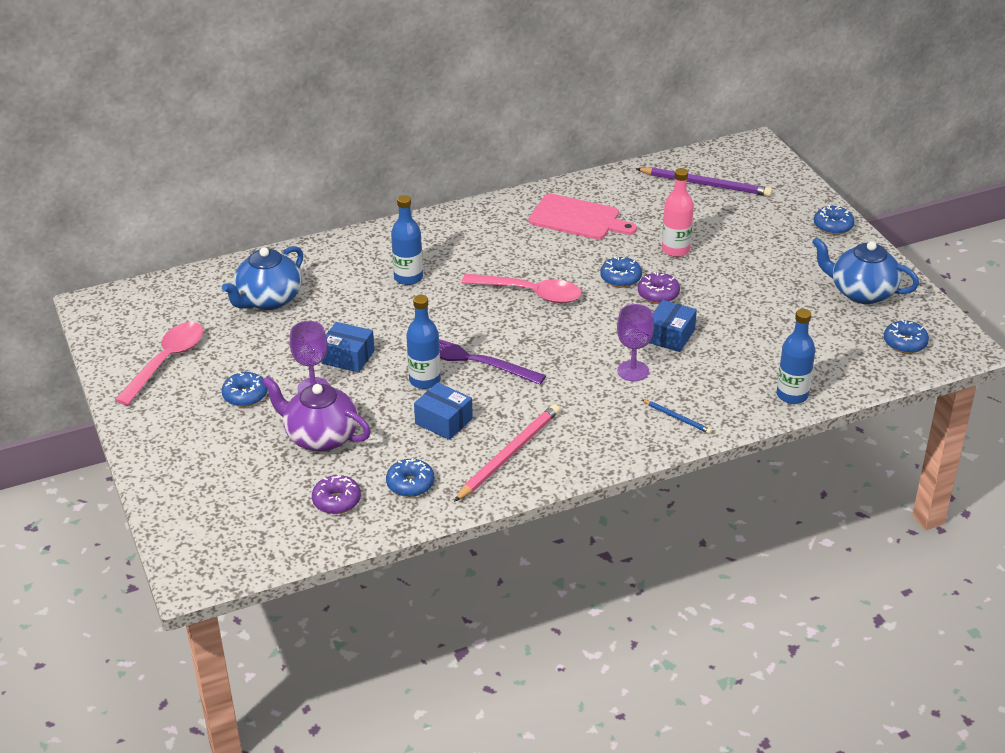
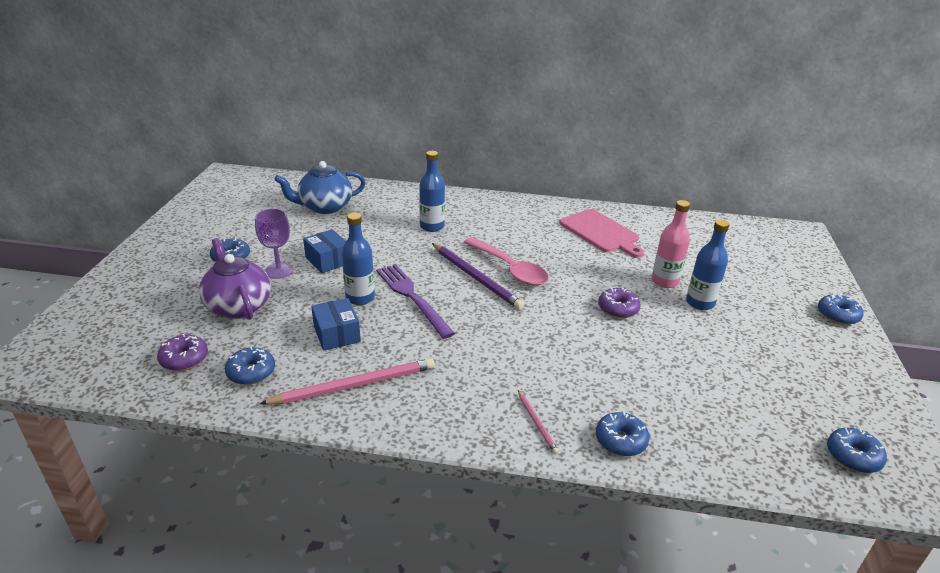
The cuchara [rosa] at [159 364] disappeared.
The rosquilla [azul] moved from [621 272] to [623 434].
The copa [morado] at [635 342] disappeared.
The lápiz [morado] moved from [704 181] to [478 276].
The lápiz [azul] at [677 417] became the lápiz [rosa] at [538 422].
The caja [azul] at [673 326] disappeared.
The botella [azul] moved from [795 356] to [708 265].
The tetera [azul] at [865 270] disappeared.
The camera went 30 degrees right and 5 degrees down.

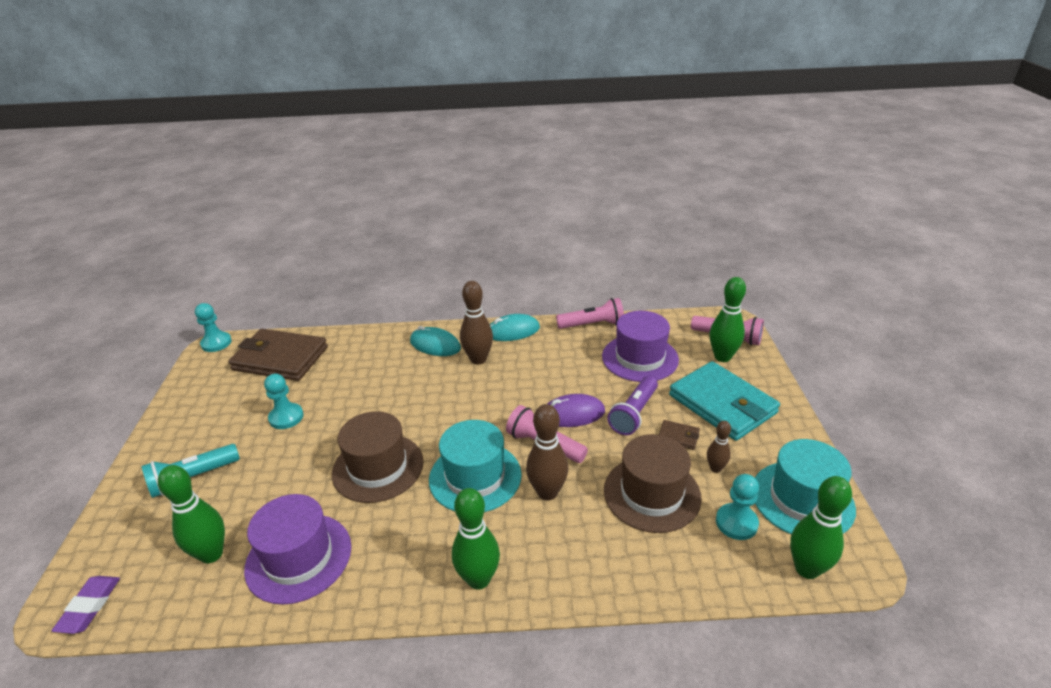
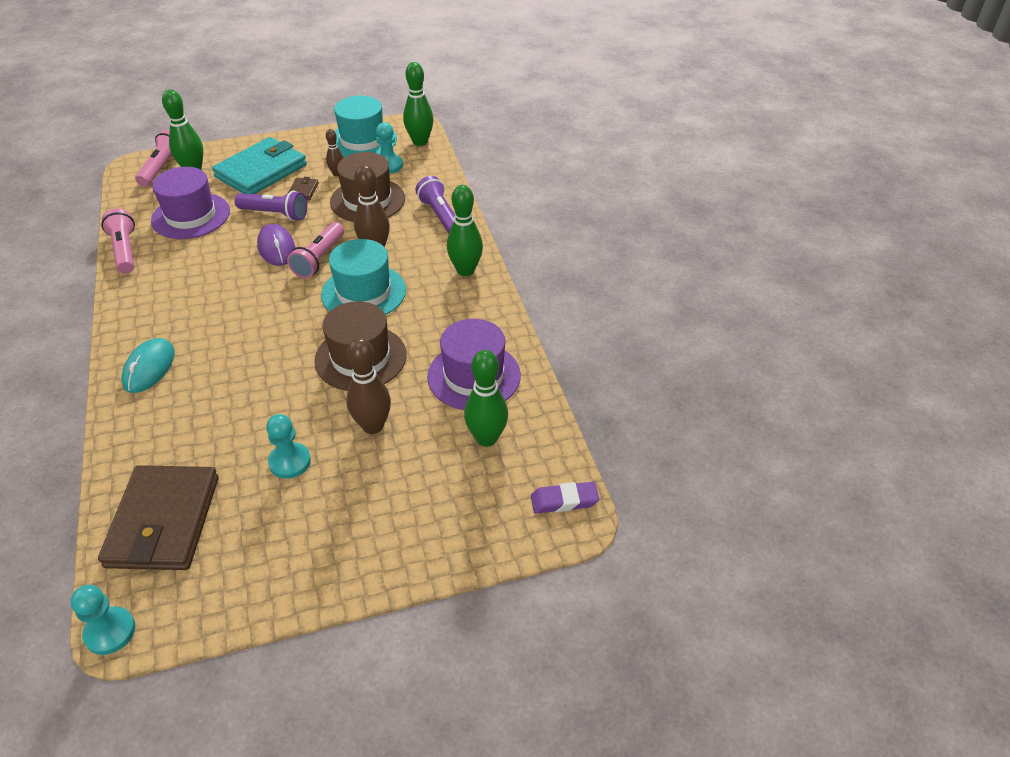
The lámpara de mano [turquesa] at [191 471] disappeared.
The bolo [marrón] moved from [476 322] to [369 386].
The ratón [turquesa] at [515 327] disappeared.
The lámpara de mano [morado] at [435 205] appeared.
The camera went 105 degrees left and 10 degrees up.

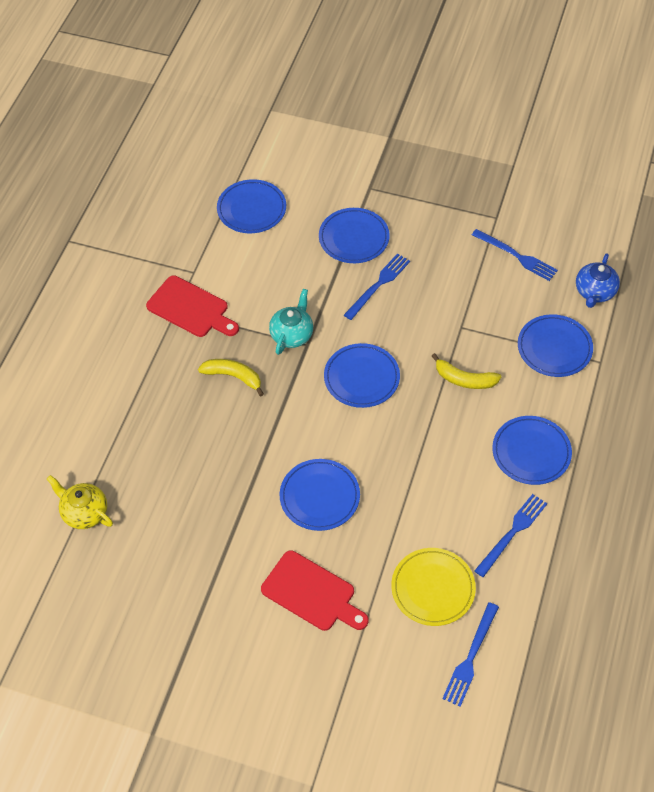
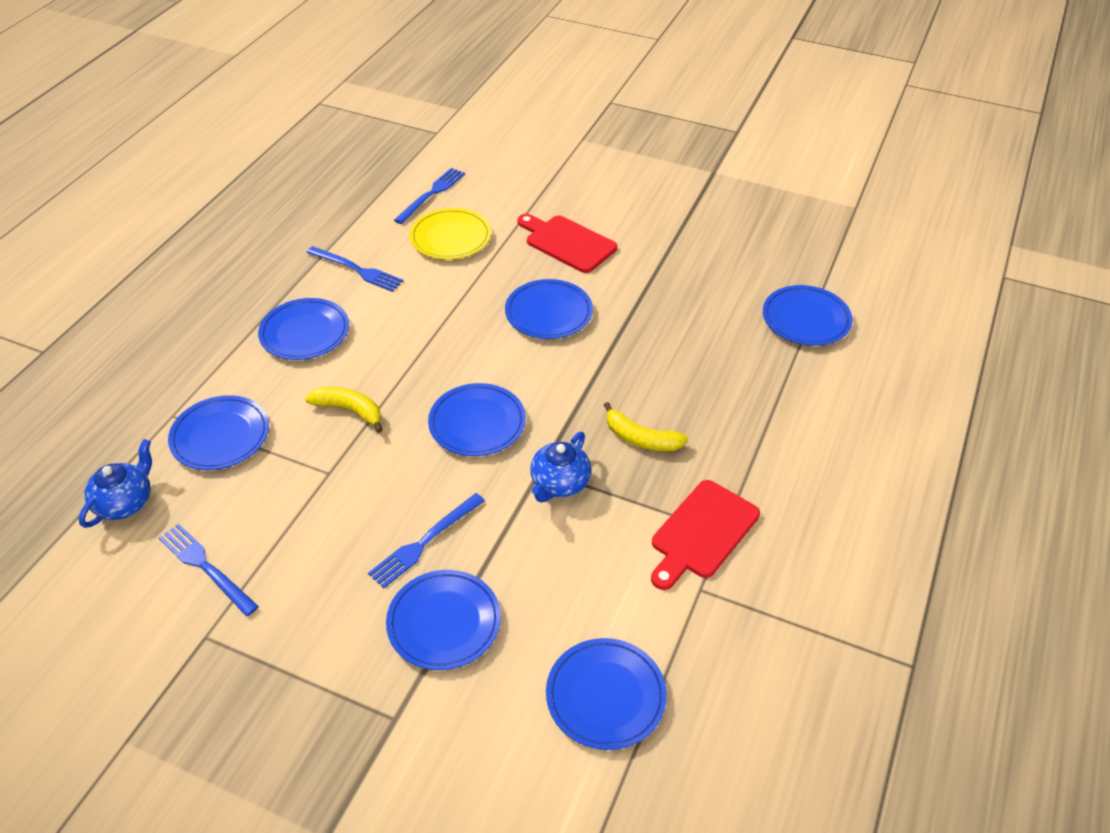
The tetera [amarillo] at [80 502] was replaced by the plato [azul] at [808 315].
The tabla de cortar [rojo] at [192 306] turned 90 degrees counterclockwise.
The tetera [turquesa] at [291 322] became the tetera [azul] at [560 467].
The tenedor [azul] at [510 535] turned 105 degrees counterclockwise.
The camera went 175 degrees left and 10 degrees down.

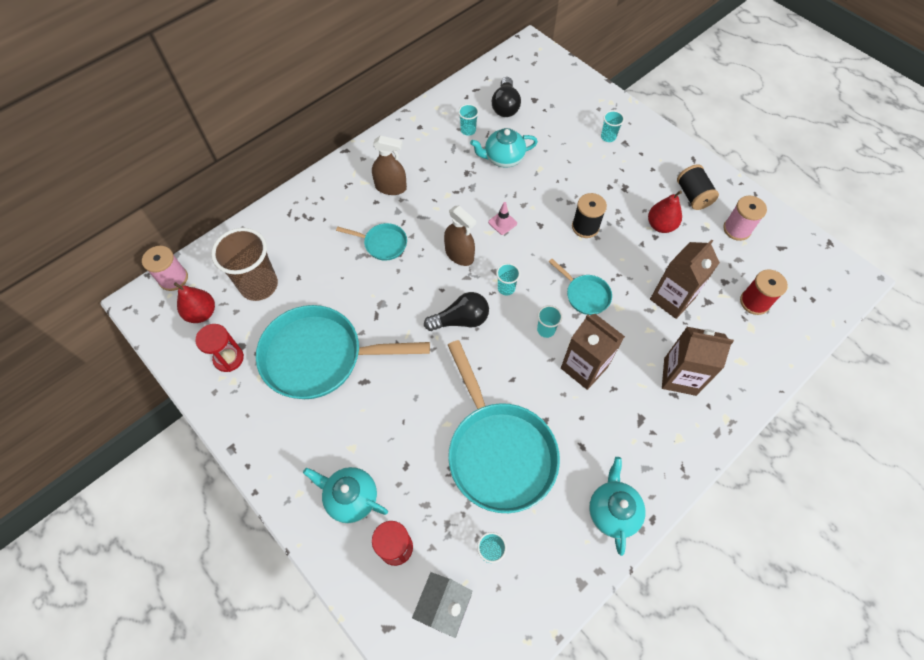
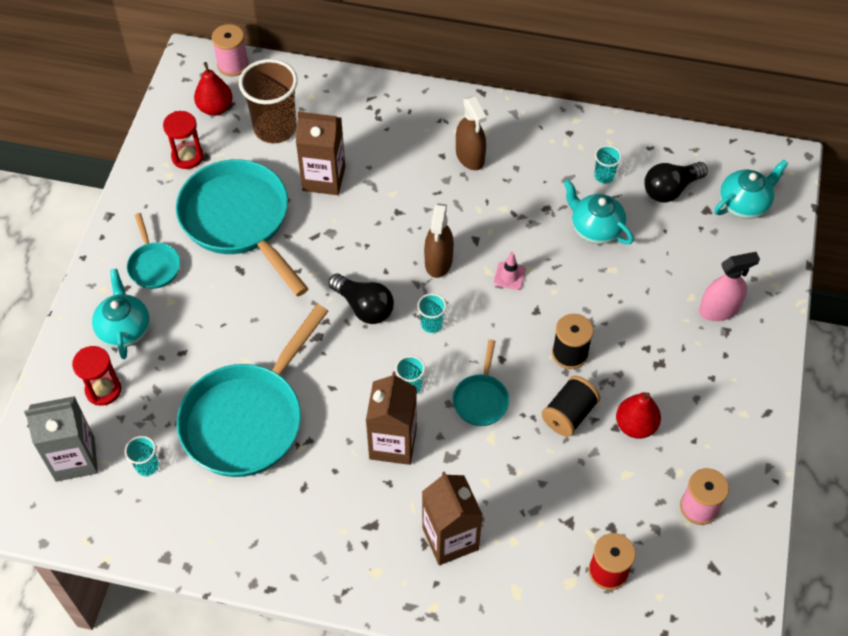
The sartén [turquesa] moved from [371 241] to [153 251].
The tetera [turquesa] moved from [617 506] to [751 189].
The vaso [turquesa] at [612 126] was replaced by the pulverizador [rosa] at [729 286].
The cartón de leche [marrón] moved from [685 279] to [320 153].
The carrete [negro] moved from [698 187] to [571 406].
The camera went 55 degrees right and 5 degrees down.

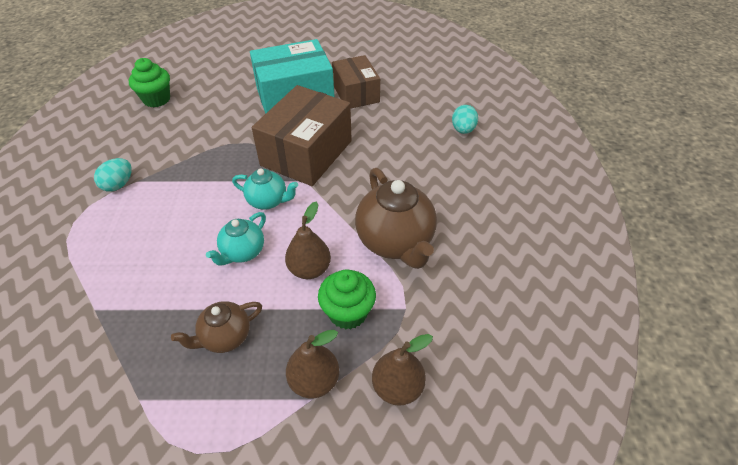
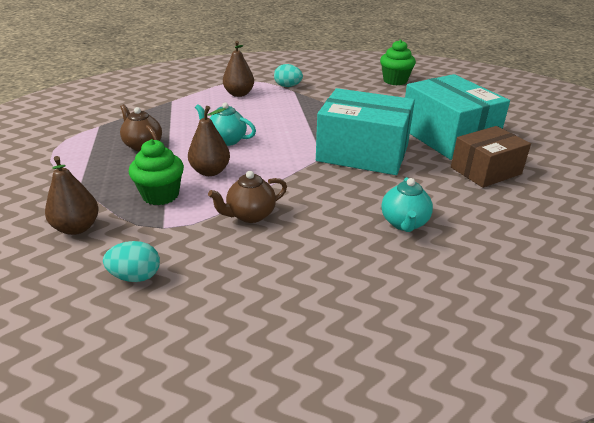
The tetera [turquesa] moved from [265 189] to [407 204].
The caja [marrón] at [302 135] became the caja [turquesa] at [365 131].
The pera [marrón] moved from [312 364] to [238 69].
The tetera [marrón] at [396 218] changed to 0.57 times the size.
The huevo [turquesa] moved from [465 119] to [131 261].
The camera went 80 degrees right and 15 degrees down.

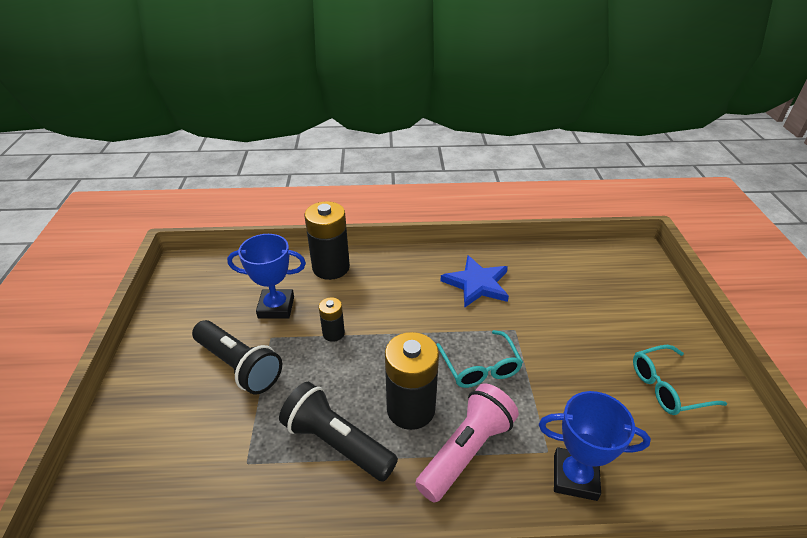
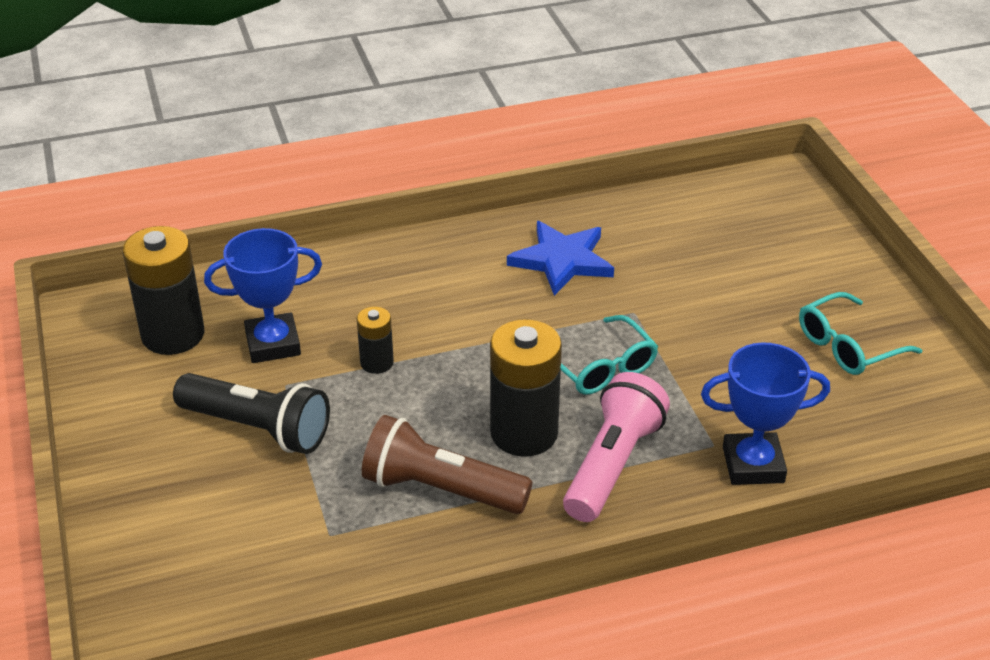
The lámpara de mano [negro] at [338 431] became the lámpara de mano [marrón] at [447 464].
The pila [negro] moved from [327 240] to [163 290].
The camera went 15 degrees left and 0 degrees up.

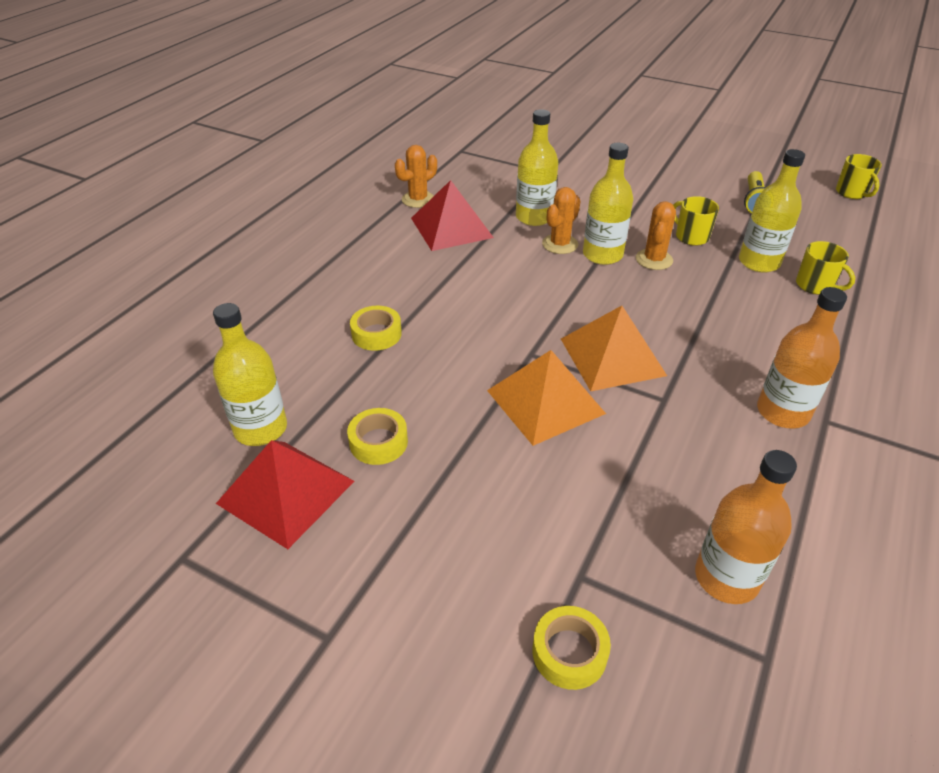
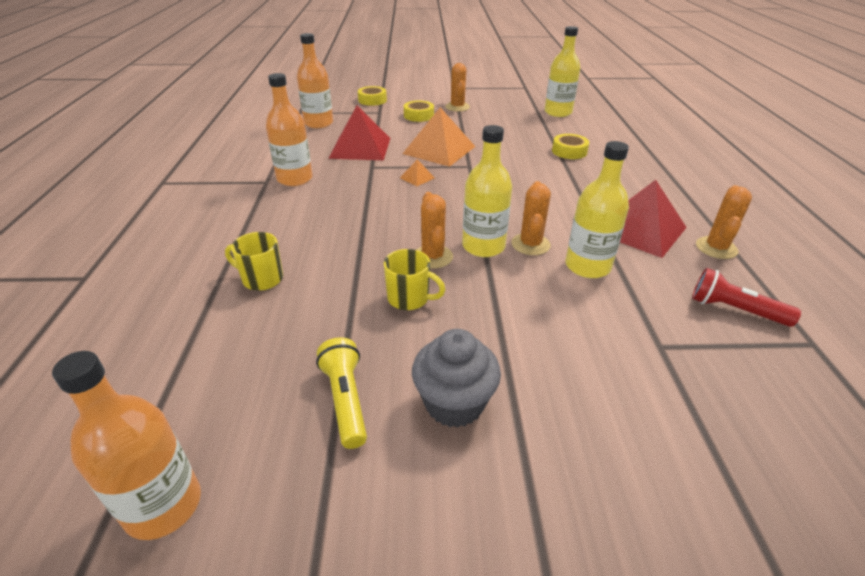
The pirámide [rojo] moved from [285 494] to [359 133].
The cinta adhesiva [amarillo] moved from [377 436] to [419 111].
The pirámide [naranja] at [614 348] changed to 0.43 times the size.
The botella [amarillo] at [772 211] disappeared.
The taza [amarillo] at [859 176] was replaced by the botella [naranja] at [126 445].
The magdalena [gris] at [456 378] appeared.
The cactus [naranja] at [458 87] appeared.
The lámpara de mano [rojo] at [746 297] appeared.
The camera went 150 degrees right and 5 degrees down.

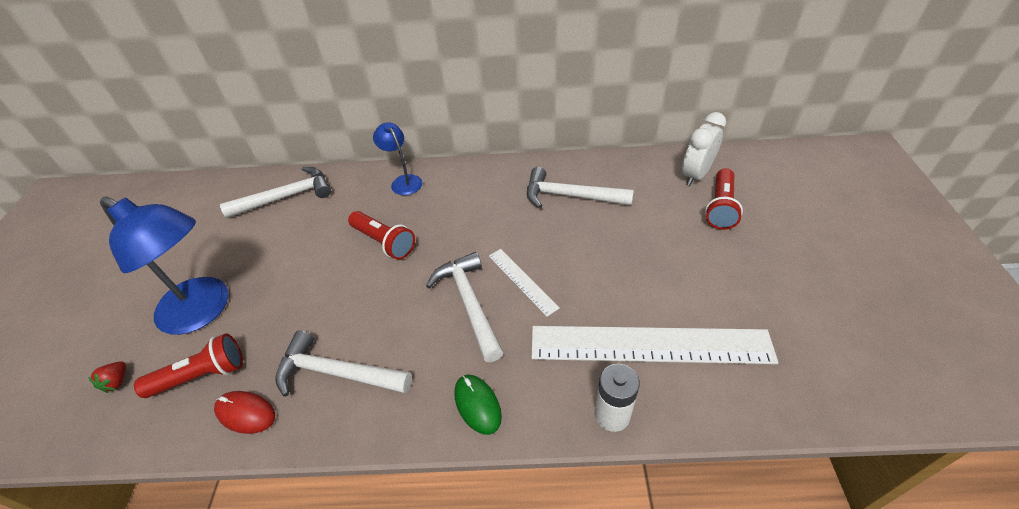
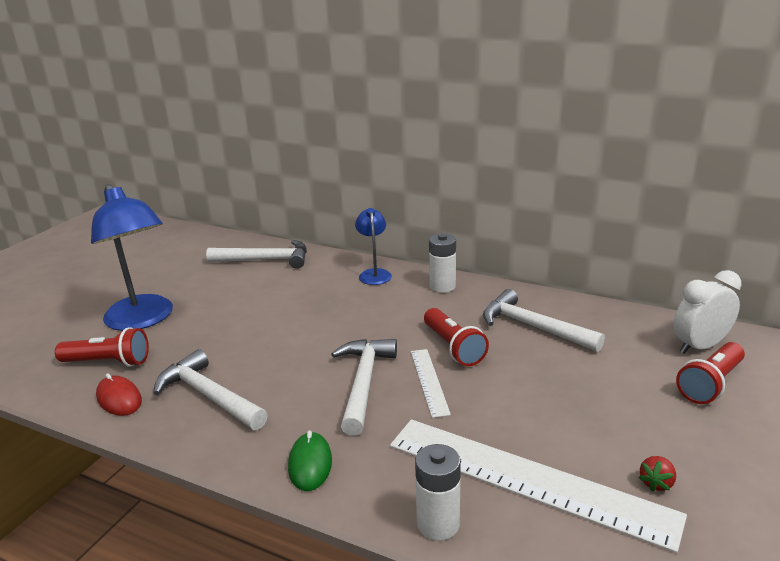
The fresa [rojo] moved from [107 377] to [657 474].
The lámpara de mano [rojo] moved from [381 235] to [456 337].
The pila [blanco] at [442 263] appeared.
The camera went 25 degrees right and 20 degrees down.

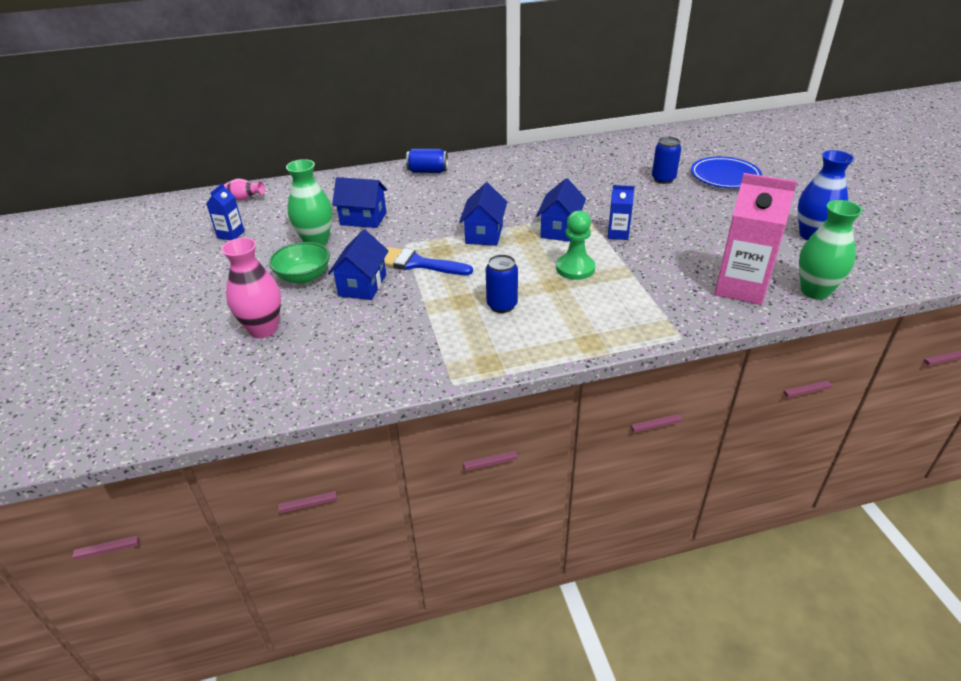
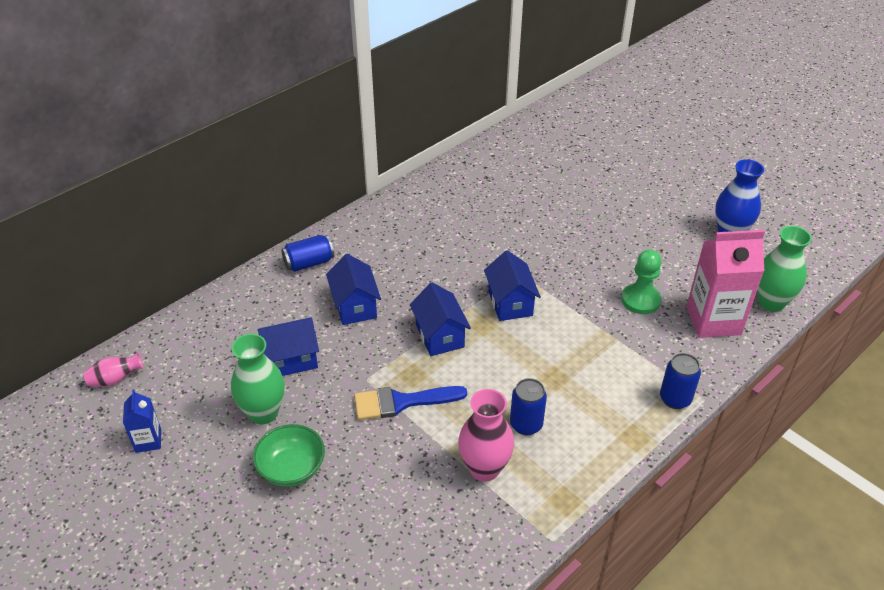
The florero [rosa] moved from [251 288] to [486 435].
The casa [azul] moved from [358 264] to [353 289].
The peón [verde] moved from [575 245] to [641 282].
The cartón de leche [azul] at [621 212] disappeared.
The lata [azul] moved from [666 160] to [680 381].
The plato [azul] at [726 172] disappeared.
The camera went 30 degrees left and 5 degrees up.

